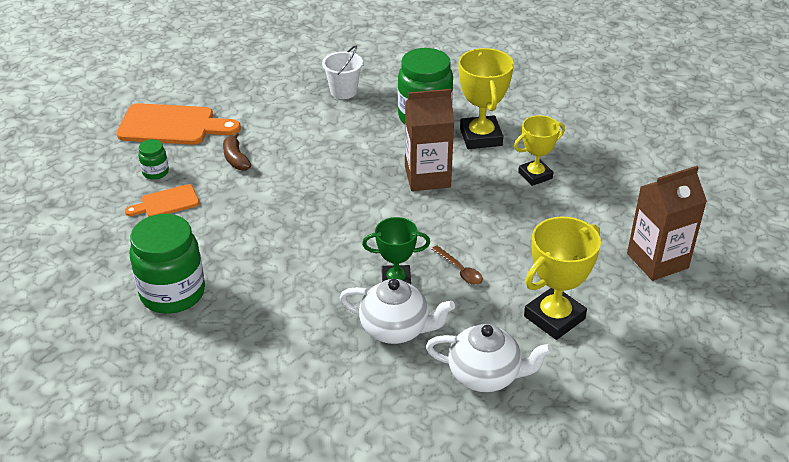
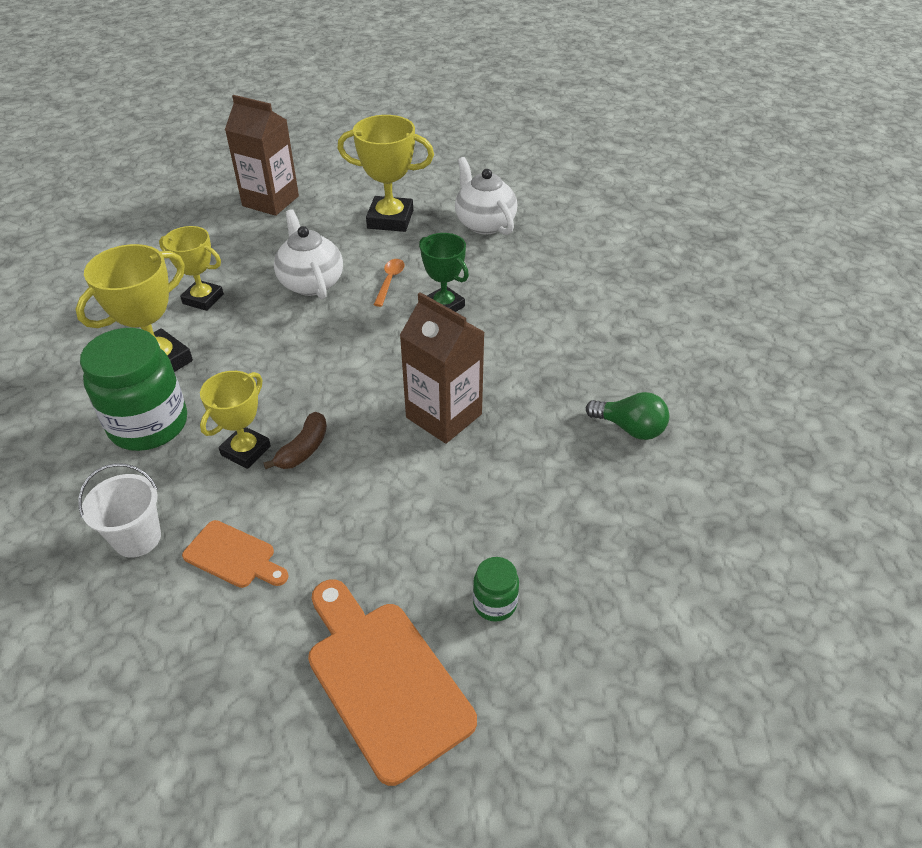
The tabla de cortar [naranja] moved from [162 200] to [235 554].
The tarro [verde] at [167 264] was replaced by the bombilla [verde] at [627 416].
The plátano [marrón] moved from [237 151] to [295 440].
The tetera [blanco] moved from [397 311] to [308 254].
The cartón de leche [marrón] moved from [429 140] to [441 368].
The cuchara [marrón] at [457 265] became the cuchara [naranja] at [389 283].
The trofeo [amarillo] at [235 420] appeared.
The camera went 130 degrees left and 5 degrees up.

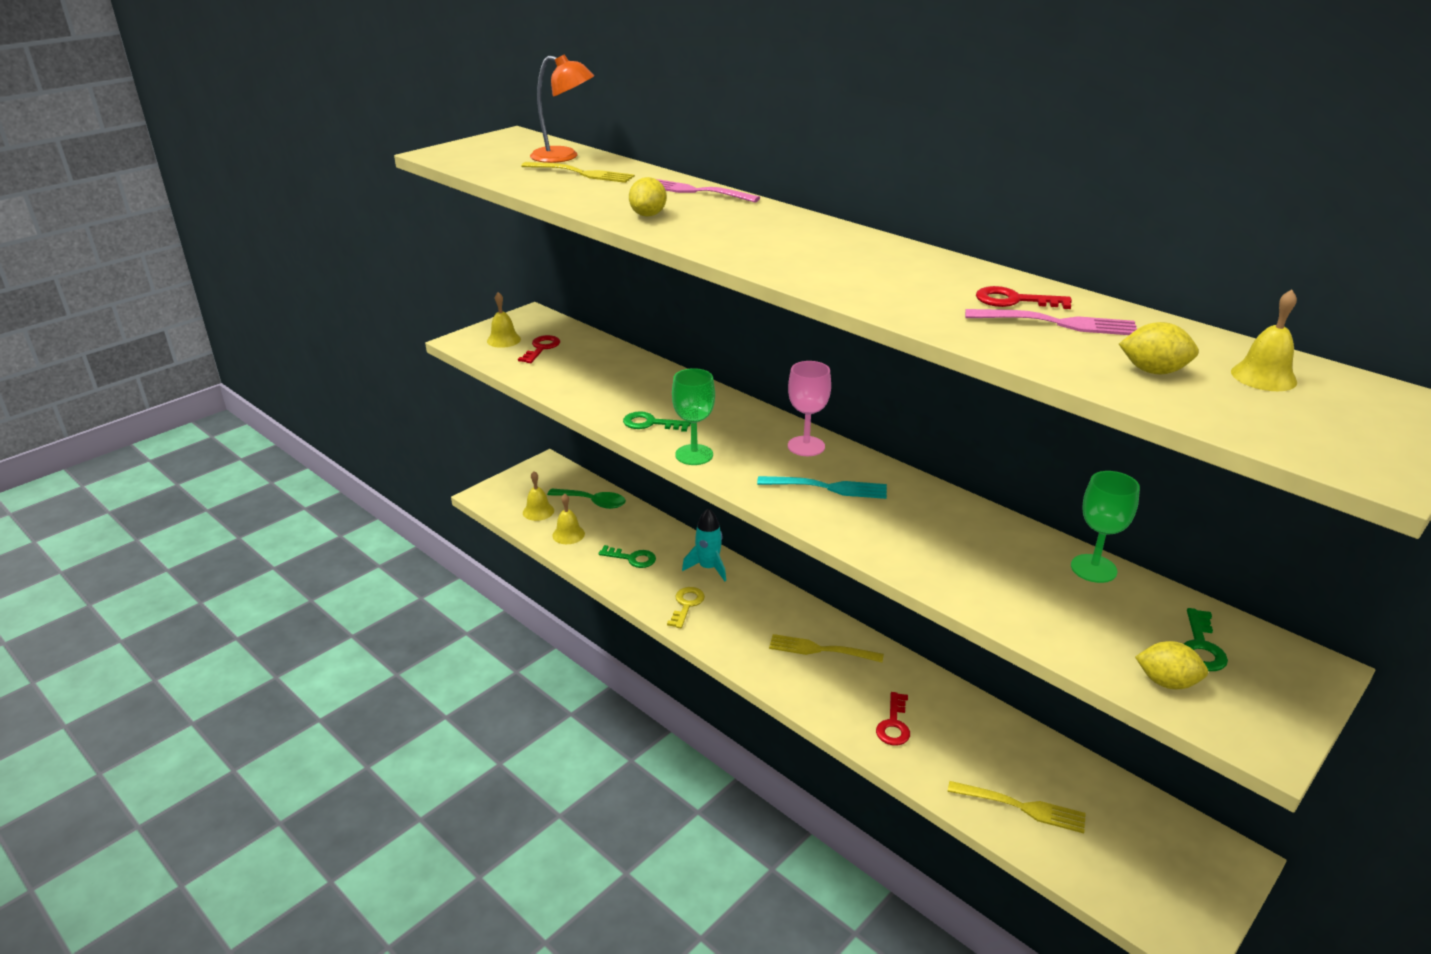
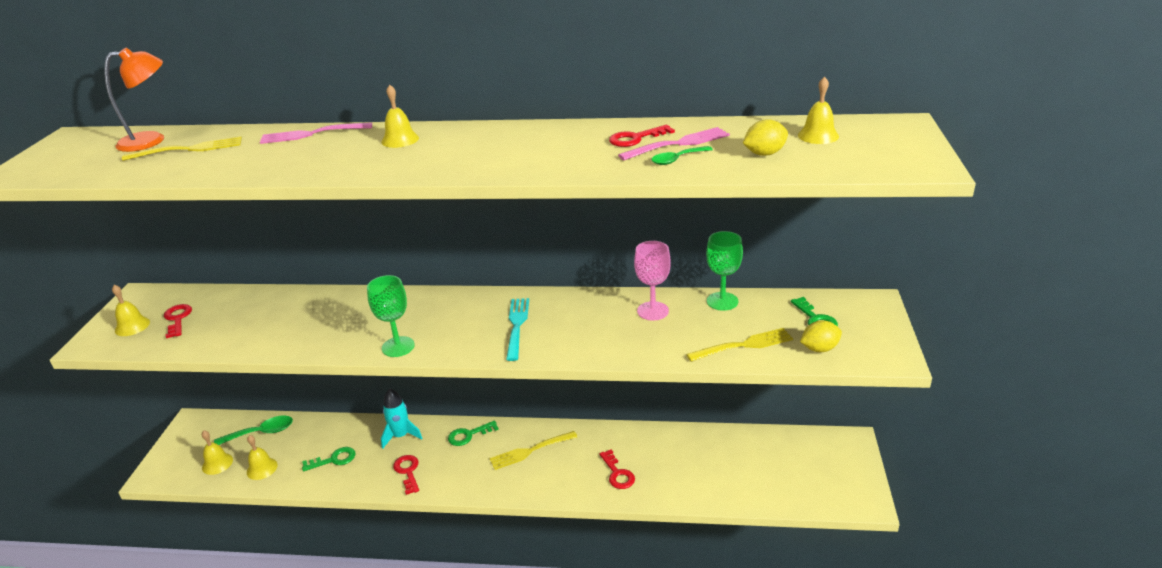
The llave [verde] moved from [657 421] to [473 433].
The limón [amarillo] at [648 197] disappeared.
The llave [amarillo] at [686 607] became the llave [rojo] at [406 475].
The tenedor [turquesa] at [822 487] turned 60 degrees counterclockwise.
The copa [rosa] moved from [809 408] to [652 281].
The tenedor [amarillo] moved from [1016 807] to [739 345].
The campana [amarillo] at [400 116] appeared.
The cuchara [verde] at [682 155] appeared.
The camera went 35 degrees left and 0 degrees up.

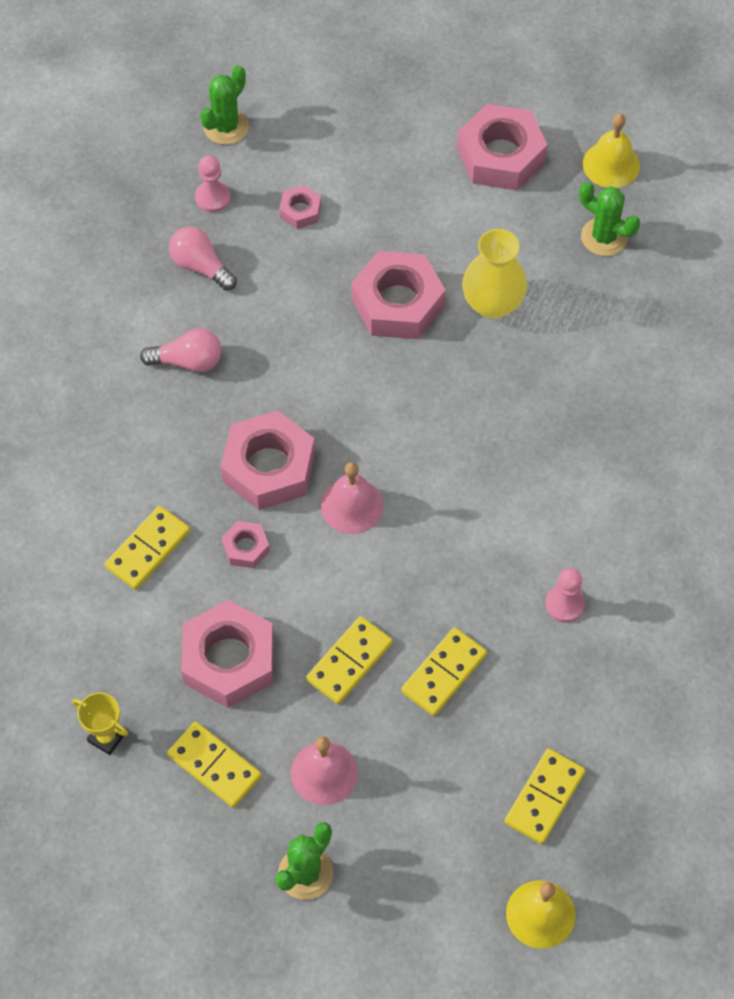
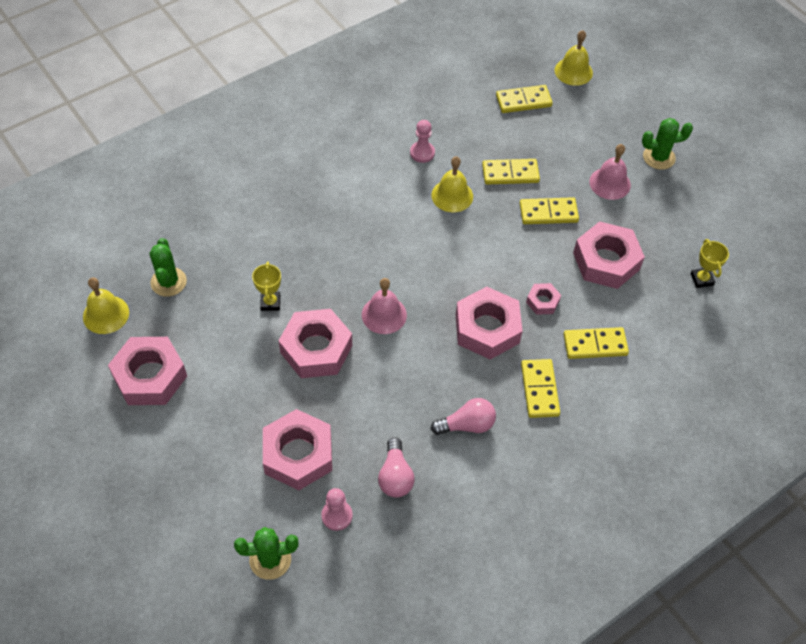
The bombilla [rosa] at [181 350] turned 120 degrees clockwise.
The ficha de dominó [amarillo] moved from [214 765] to [540 388].
The tuerca [rosa] at [300 207] changed to 2.06 times the size.
The campana [rosa] moved from [352 498] to [384 306].
The florero [amarillo] at [494 274] was replaced by the trofeo [amarillo] at [266 286].
The campana [amarillo] at [452 184] appeared.
The camera went 135 degrees left and 5 degrees down.

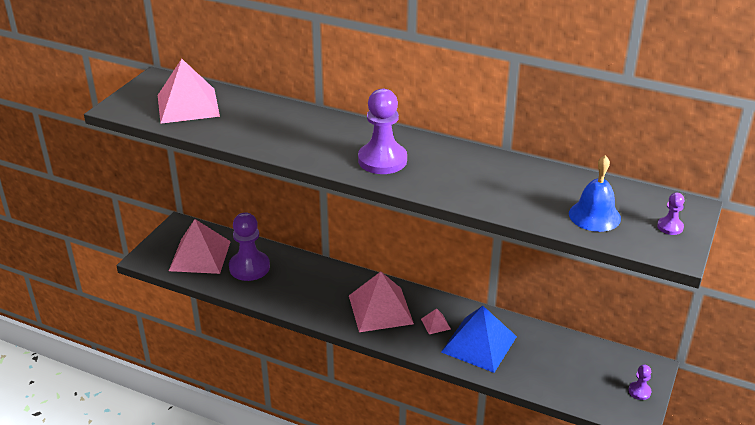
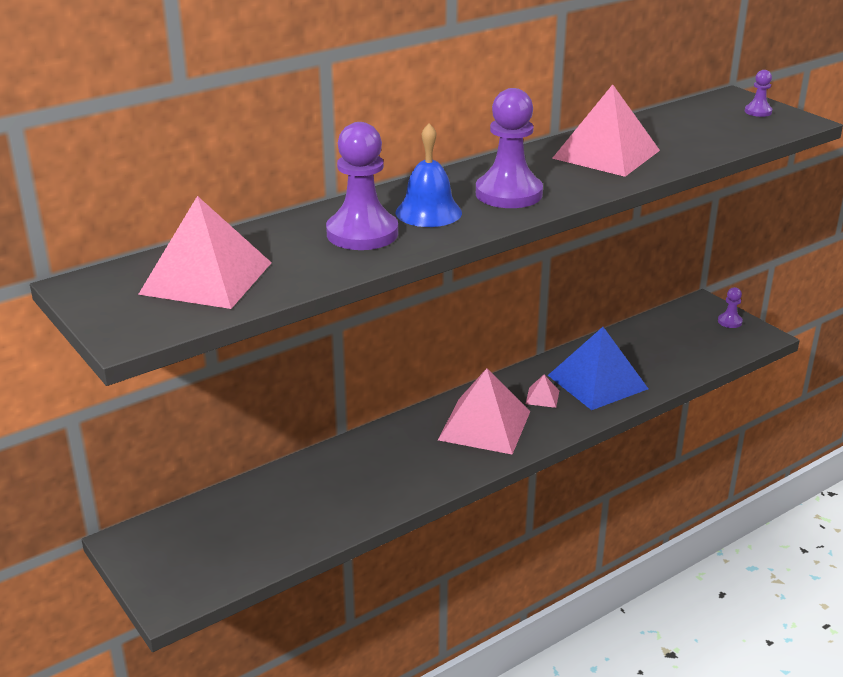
The pirámide [rosa] moved from [200 246] to [606 130].
The peón [morado] moved from [249 246] to [362 186].
The campana [azul] moved from [595 193] to [429 175].
The camera went 60 degrees left and 5 degrees down.

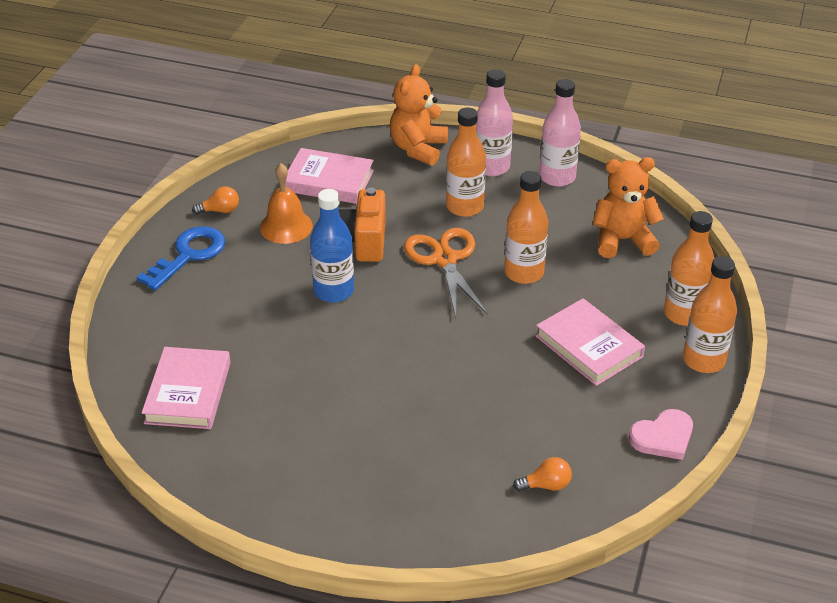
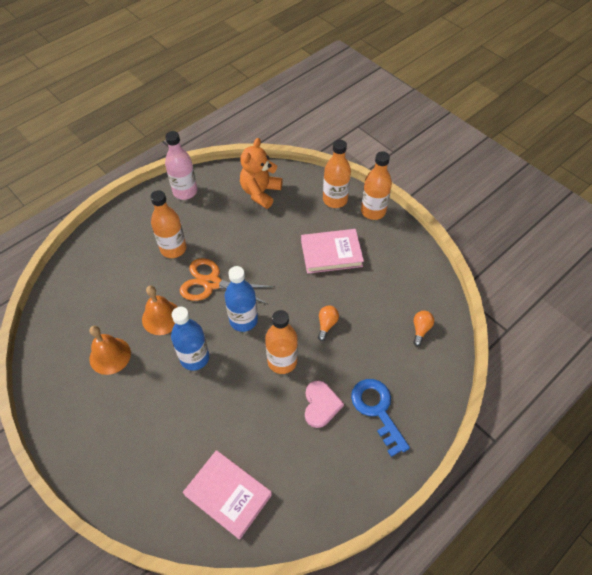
The llave [azul] moved from [181 258] to [380 418].
The bombilla [naranja] moved from [215 200] to [328 323].
The libro [rosa] at [330 176] disappeared.
The cámara [naranja] at [362 225] was replaced by the campana [naranja] at [160 310].
The osito [naranja] at [419 114] disappeared.
The botella [rosa] at [494 122] disappeared.
The botella [naranja] moved from [526 227] to [281 342].
The corazón [rosa] moved from [661 434] to [324 404].
The botella [azul] at [241 299] appeared.
The camera went 60 degrees left and 15 degrees up.

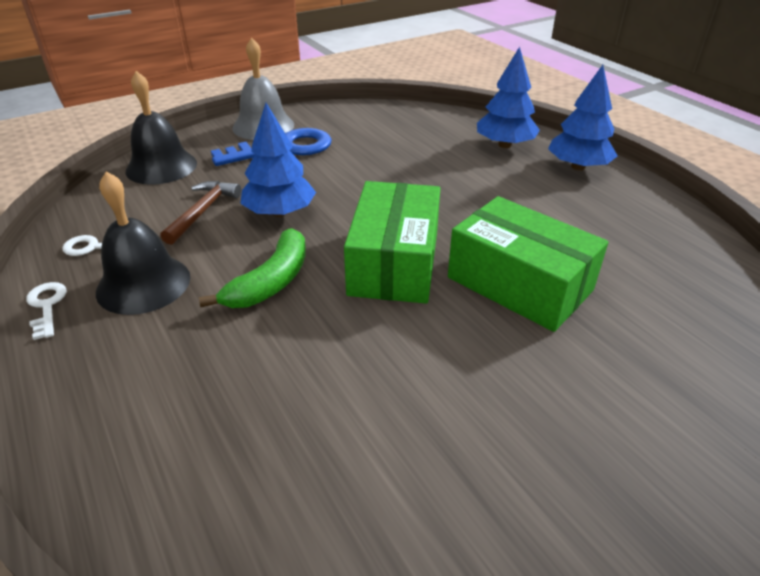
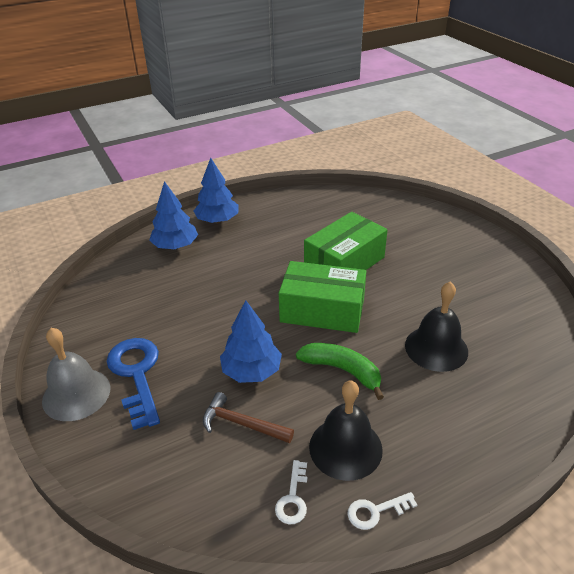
The campana [negro] moved from [161 128] to [436 326].
The camera went 85 degrees left and 0 degrees up.

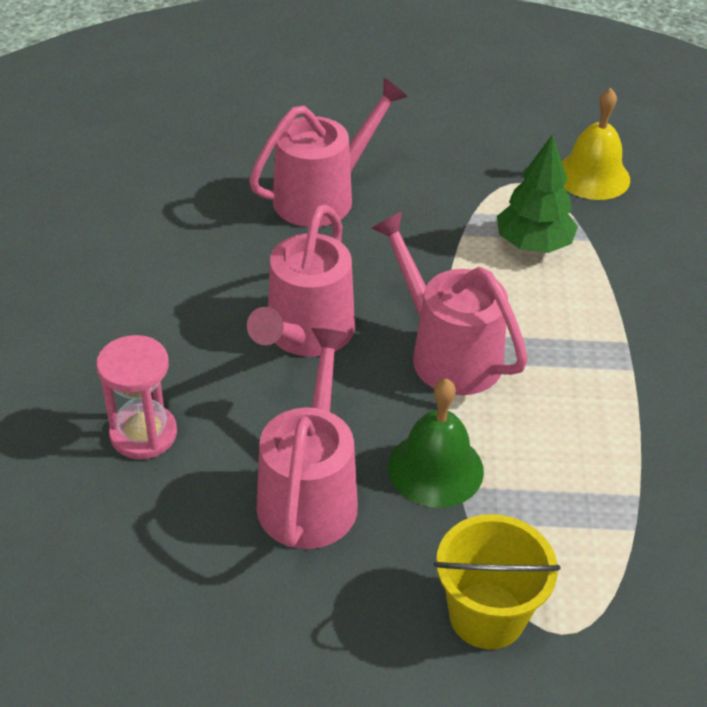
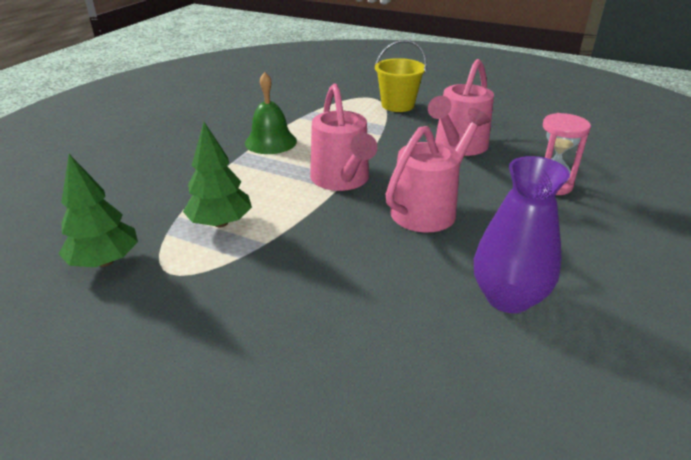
The regadera [rosa] at [328 152] disappeared.
The campana [verde] moved from [436 443] to [271 113].
The campana [amarillo] at [596 144] was replaced by the árbol [verde] at [98 210].
The florero [morado] at [522 234] appeared.
The camera went 155 degrees left and 10 degrees down.

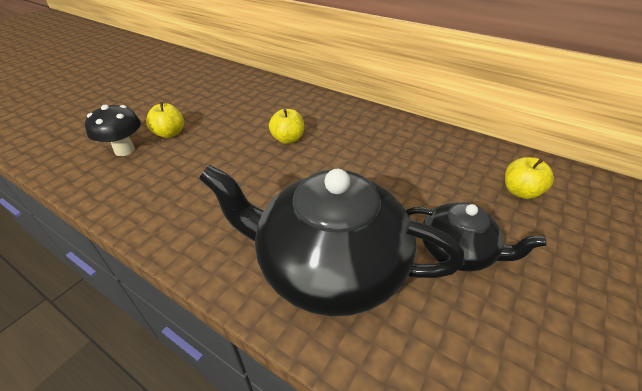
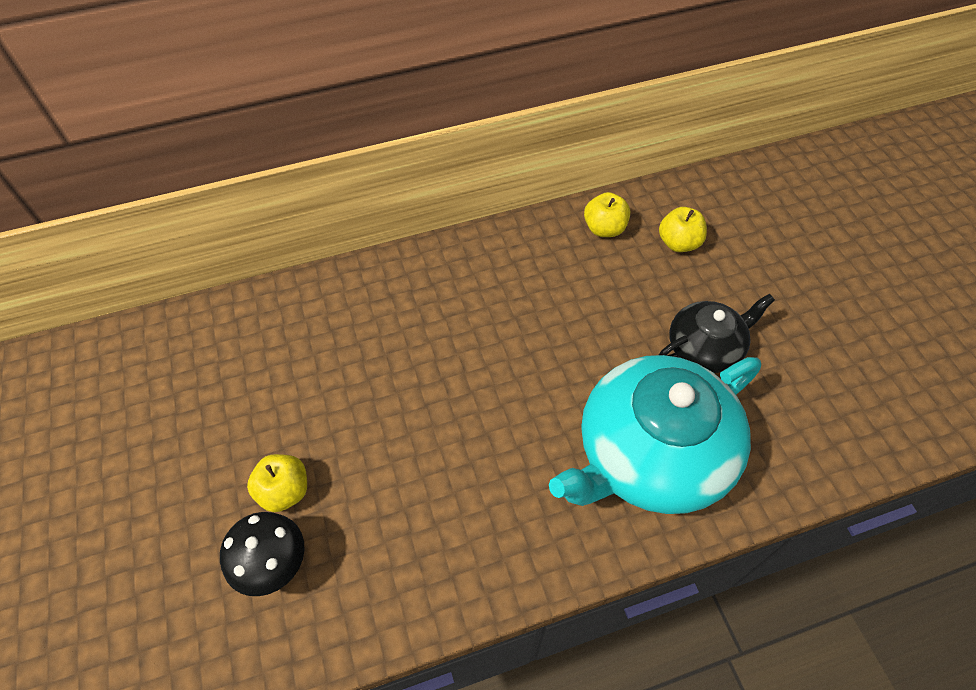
The tetera [negro] at [332 241] became the tetera [turquesa] at [655 434].
The manzana [amarillo] moved from [286 126] to [607 214].
The camera went 50 degrees left and 15 degrees up.

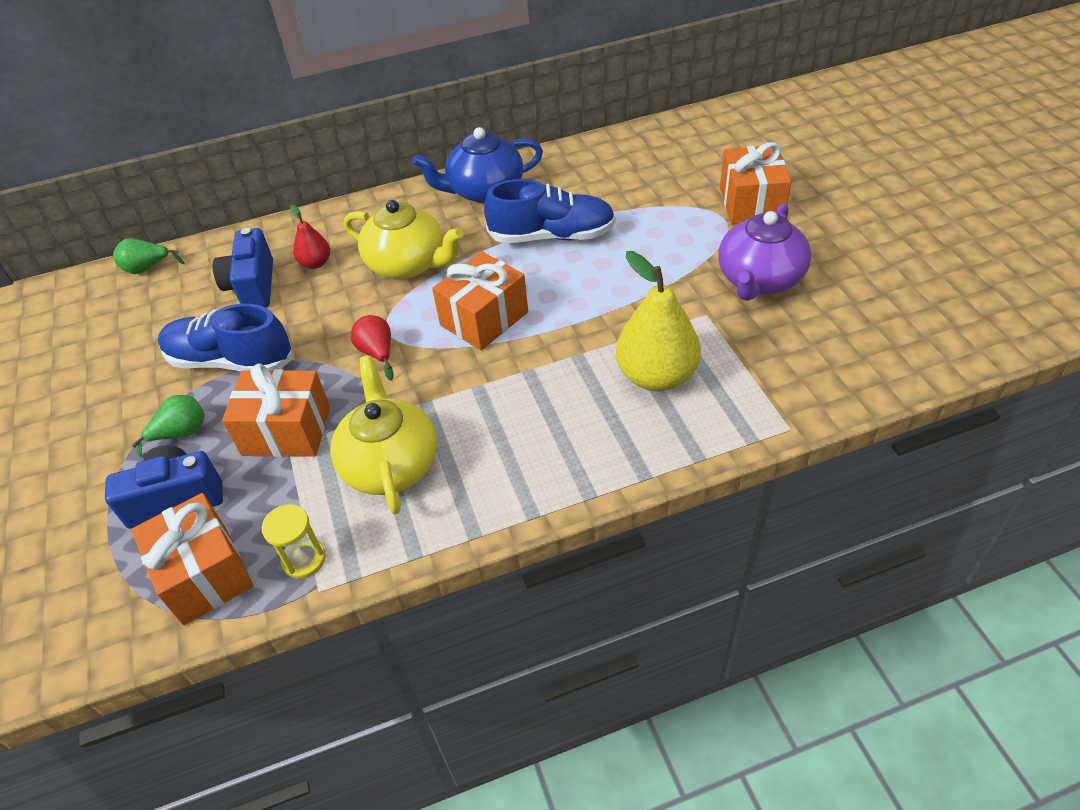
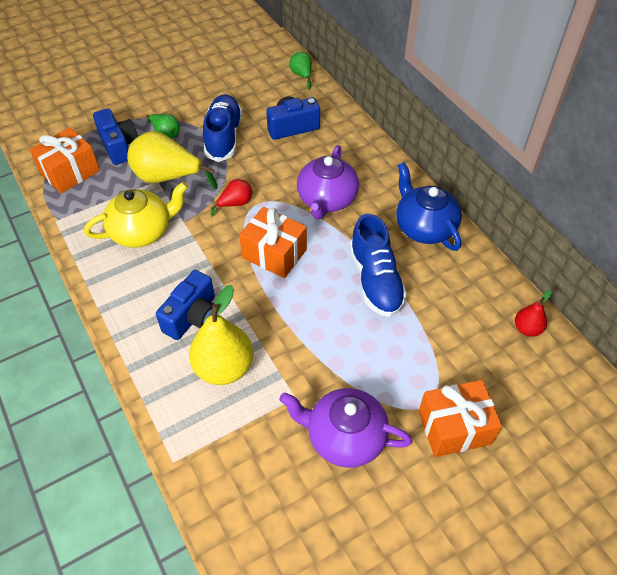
The regalo [naranja] at [276 410] was replaced by the pera [amarillo] at [172 160].
The reloj de arena [amarillo] at [294 541] disappeared.
The pera [rojo] moved from [310 237] to [533 313].
The tetera [amarillo] at [403 239] became the tetera [morado] at [328 182].
The cámara [azul] at [185 305] appeared.
The camera went 75 degrees right and 5 degrees up.

